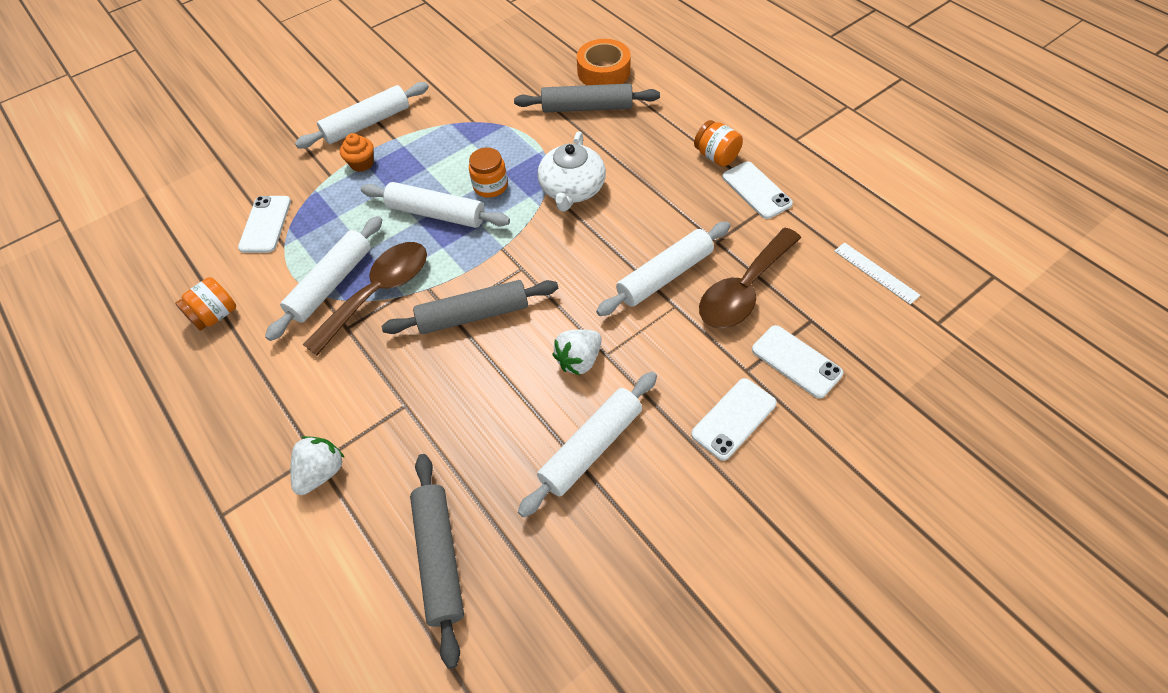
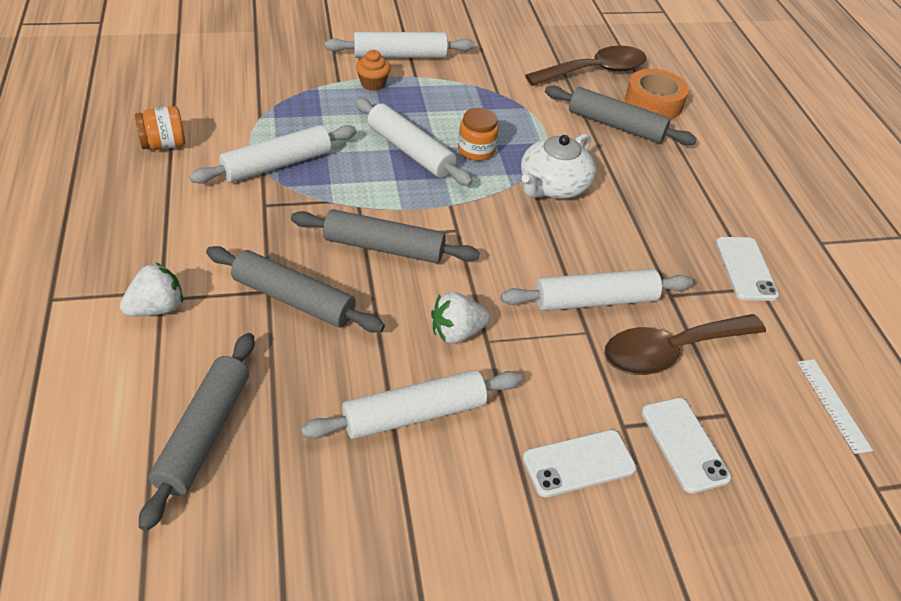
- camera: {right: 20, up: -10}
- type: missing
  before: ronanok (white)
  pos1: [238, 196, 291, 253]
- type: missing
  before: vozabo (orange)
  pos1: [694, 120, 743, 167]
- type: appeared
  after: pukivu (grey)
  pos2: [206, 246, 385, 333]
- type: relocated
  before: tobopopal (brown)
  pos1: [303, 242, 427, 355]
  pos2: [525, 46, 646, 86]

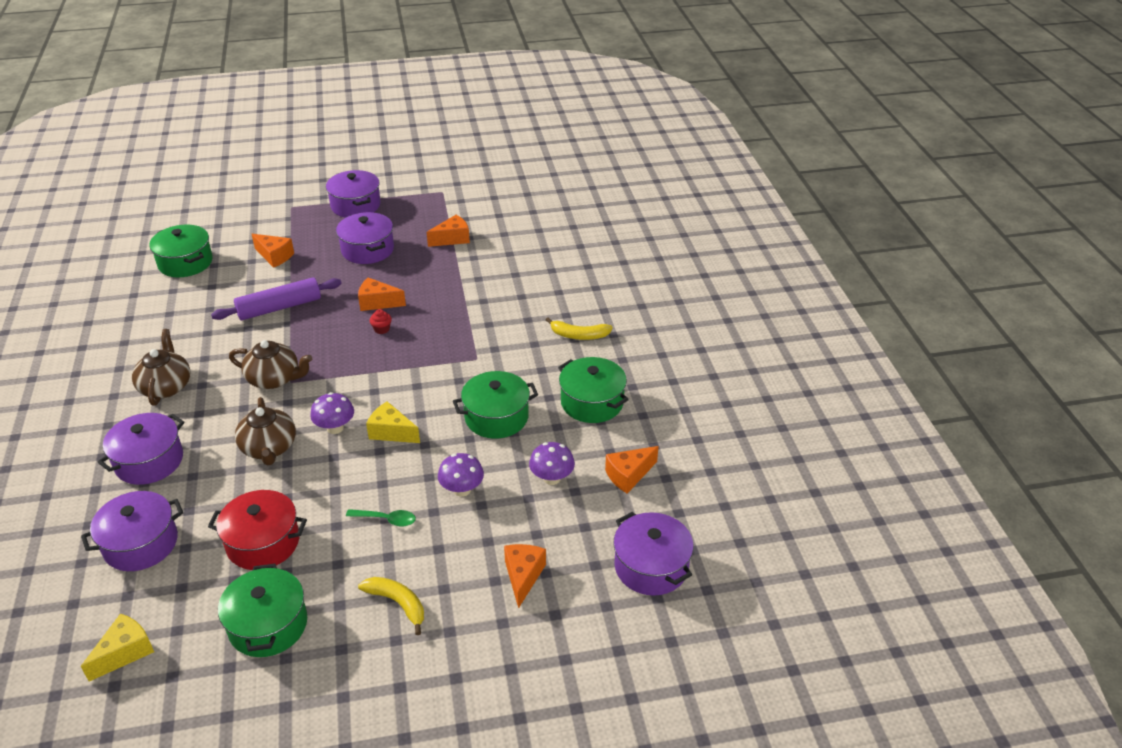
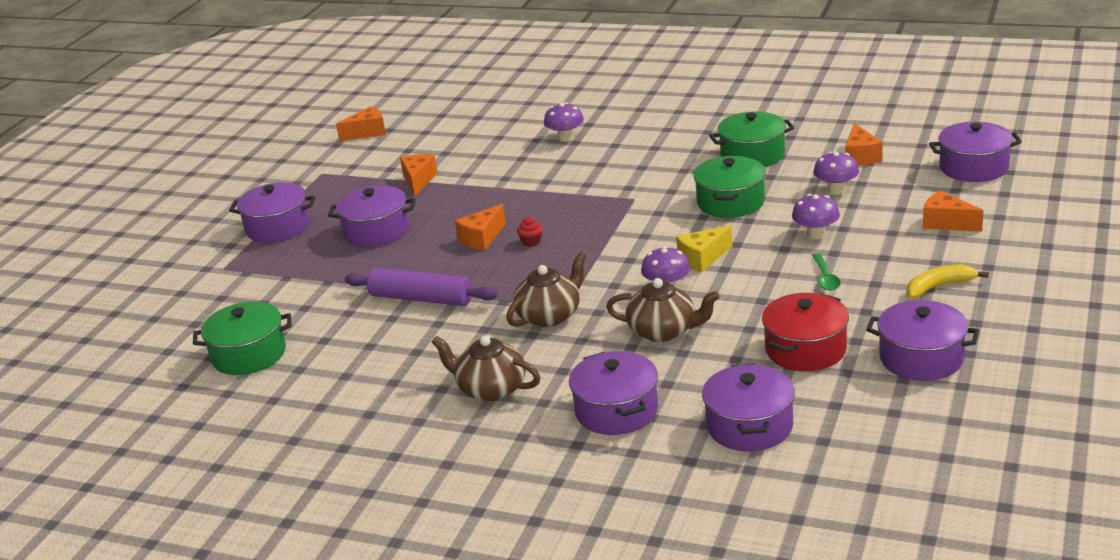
- camera: {right: -55, up: -10}
- type: missing
  before: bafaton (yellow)
  pos1: [81, 613, 154, 681]
- type: missing
  before: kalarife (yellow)
  pos1: [546, 318, 613, 340]
- type: appeared
  after: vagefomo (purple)
  pos2: [544, 103, 584, 142]
- type: relocated
  before: bafaton (orange)
  pos1: [252, 234, 294, 268]
  pos2: [336, 106, 386, 141]
- type: colour
  before: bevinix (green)
  after: bevinix (purple)
  pos1: [218, 564, 307, 657]
  pos2: [866, 300, 980, 381]
- type: spun
  before: pukivu (purple)
  pos1: [211, 277, 342, 320]
  pos2: [345, 267, 498, 306]
  turn: -75
- type: spun
  before: tobopopal (green)
  pos1: [346, 509, 416, 527]
  pos2: [812, 253, 841, 291]
  turn: 135

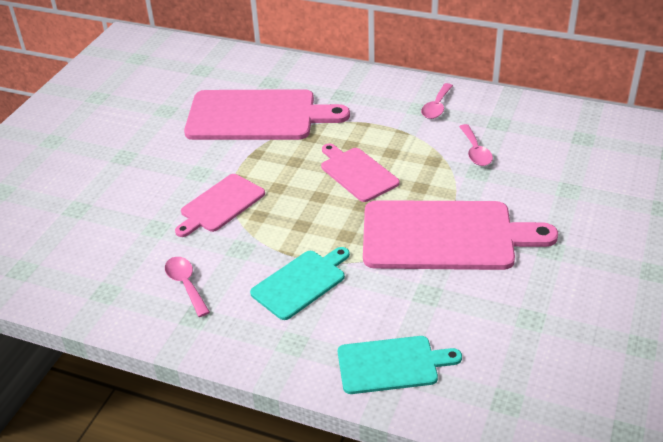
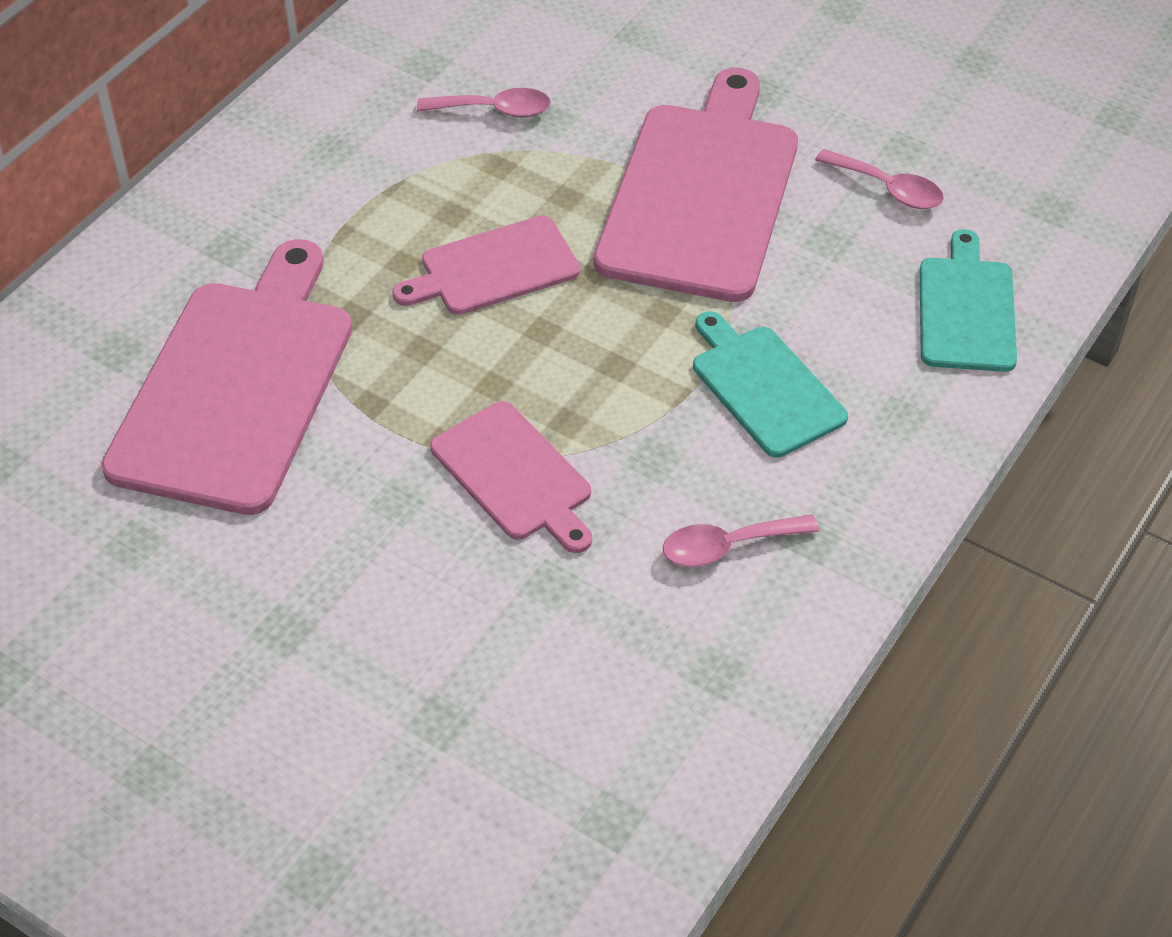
- camera: {right: -80, up: 10}
- type: relocated
  before: tobopopal (pink)
  pos1: [421, 83, 453, 119]
  pos2: [815, 149, 944, 209]

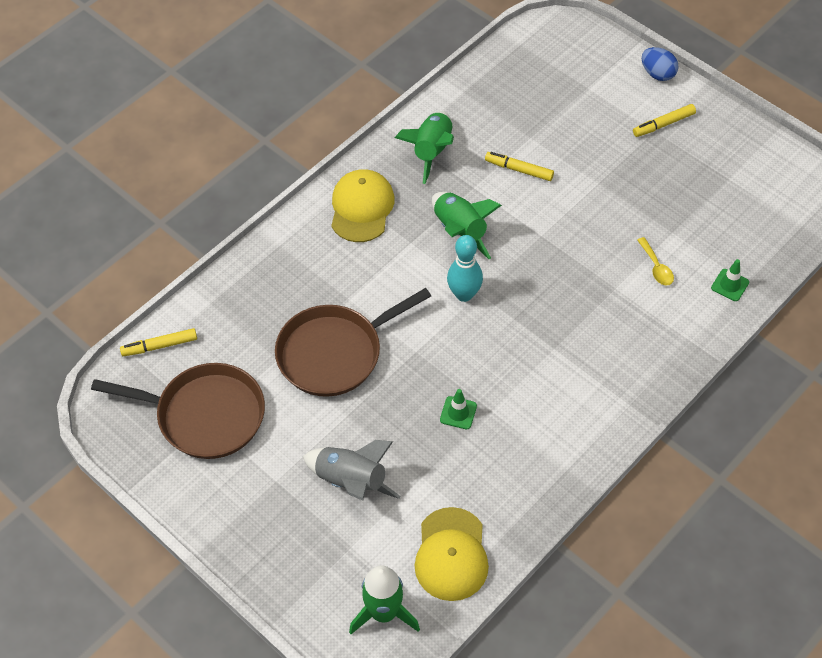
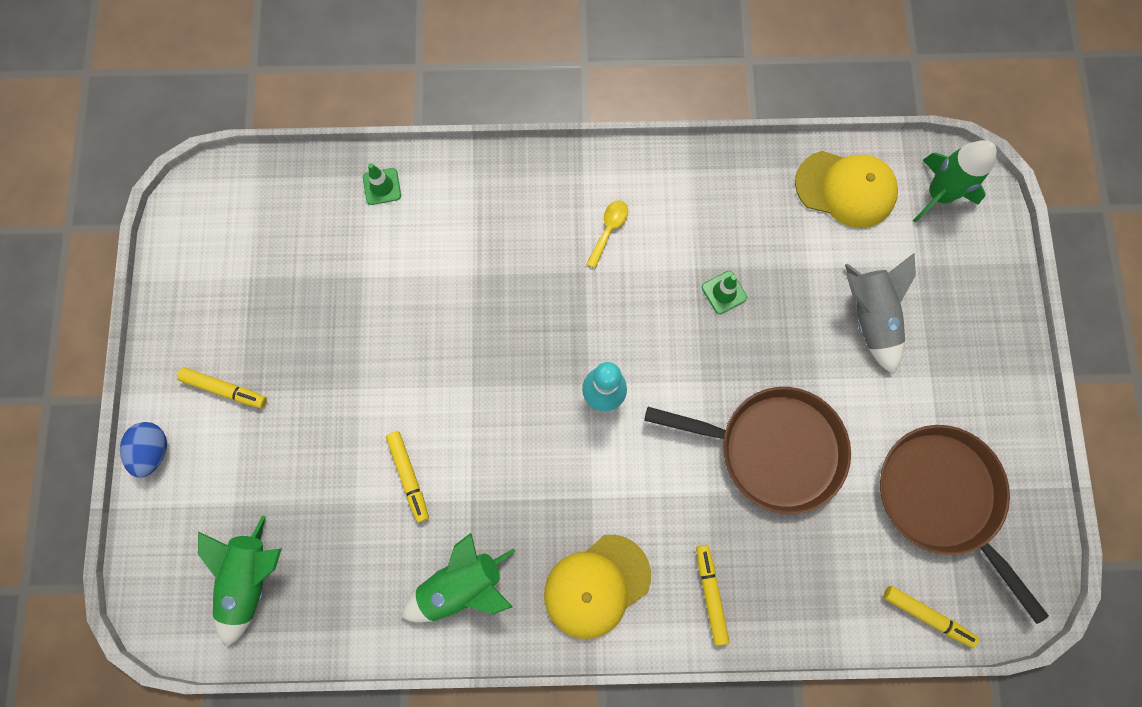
- camera: {right: -135, up: 20}
- type: appeared
  after: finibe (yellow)
  pos2: [696, 545, 729, 646]
- type: relocated
  before: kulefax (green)
  pos1: [432, 192, 502, 259]
  pos2: [198, 516, 282, 647]
- type: relocated
  before: tobopopal (yellow)
  pos1: [637, 237, 674, 286]
  pos2: [586, 200, 628, 268]
- type: spun
  before: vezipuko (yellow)
  pos1: [415, 507, 489, 601]
  pos2: [795, 151, 898, 228]
  turn: 60

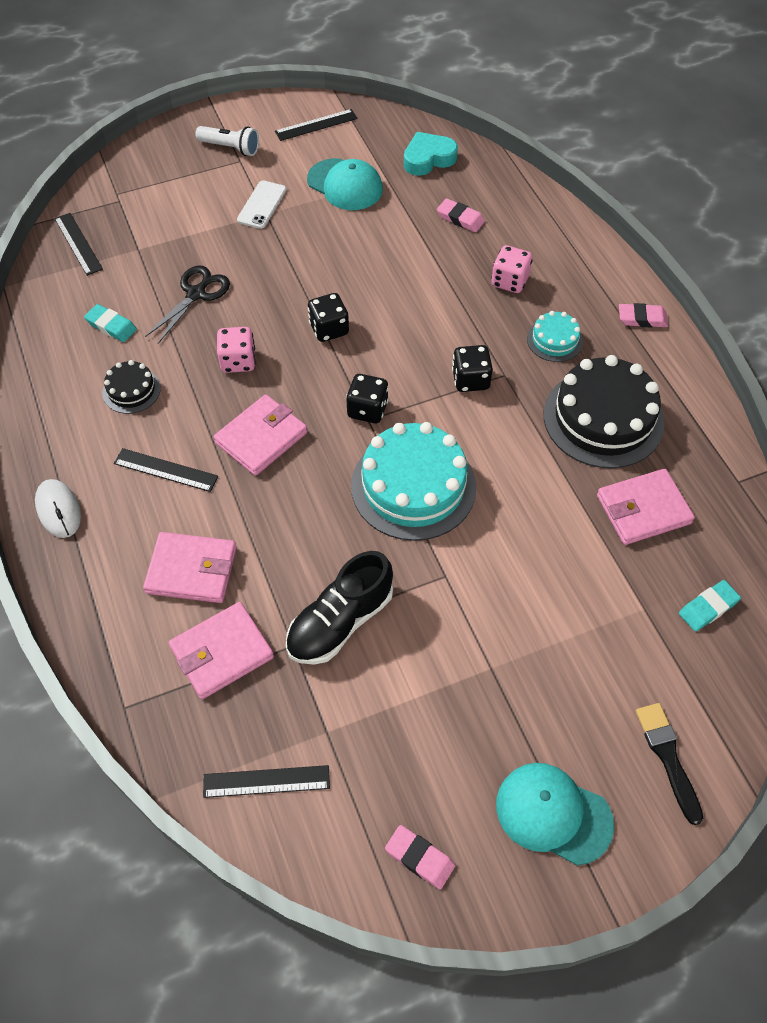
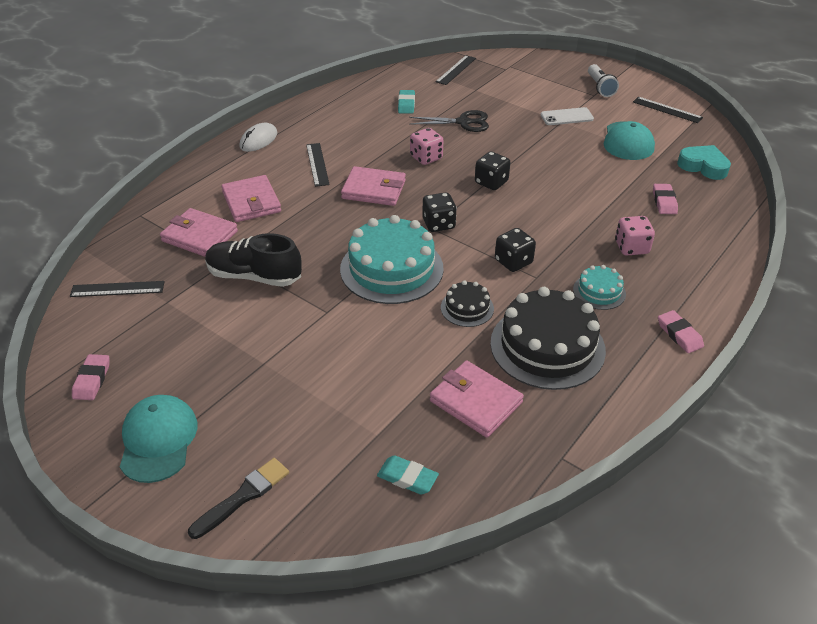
- camera: {right: 60, up: -15}
- type: relocated
  before: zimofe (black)
  pos1: [102, 360, 161, 414]
  pos2: [441, 280, 494, 327]
- type: spun
  before: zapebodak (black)
  pos1: [203, 765, 330, 798]
  pos2: [70, 281, 165, 297]
  turn: -60

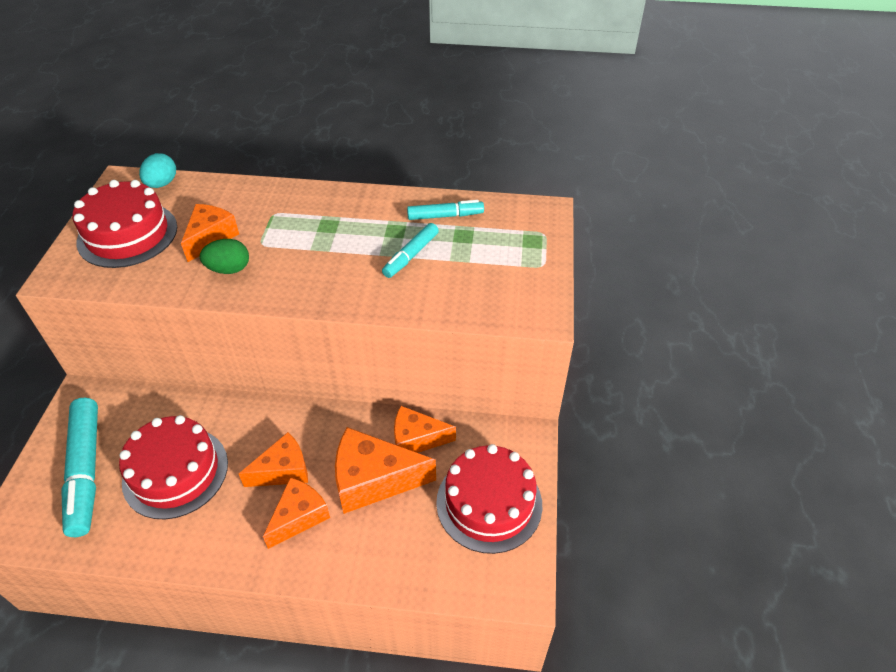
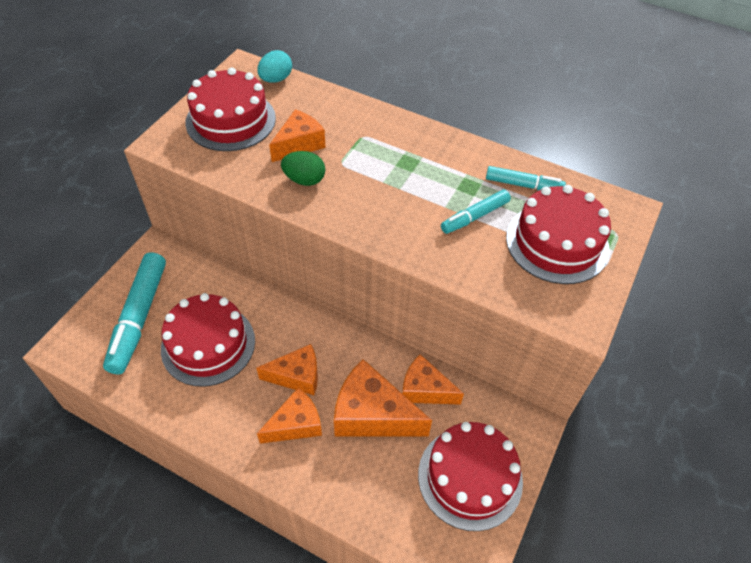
- camera: {right: 20, up: 5}
- type: appeared
  after: zimofe (red)
  pos2: [506, 185, 611, 284]

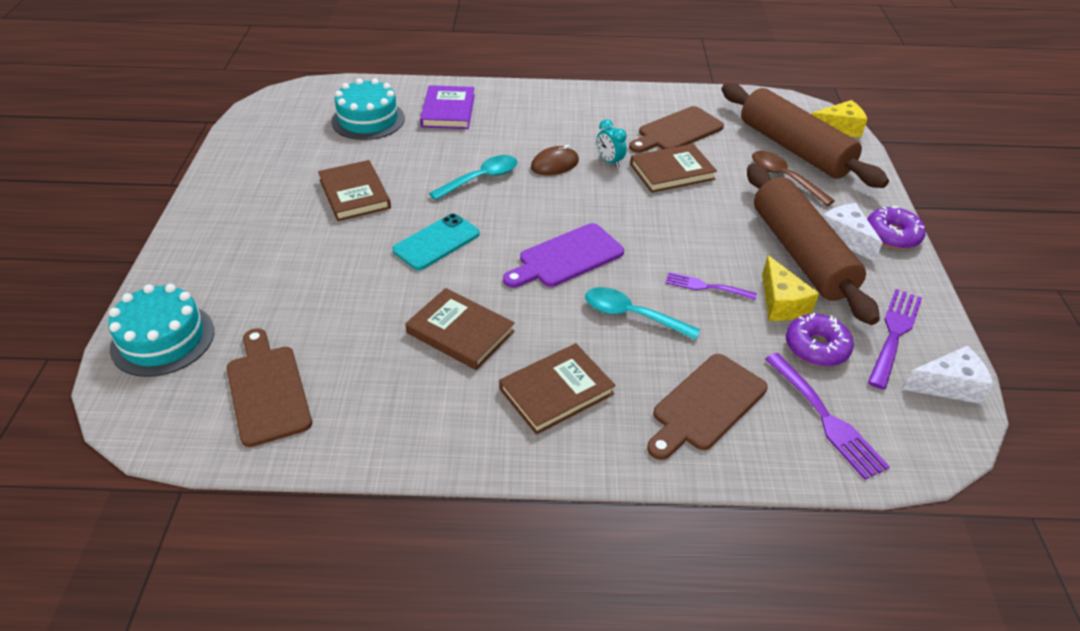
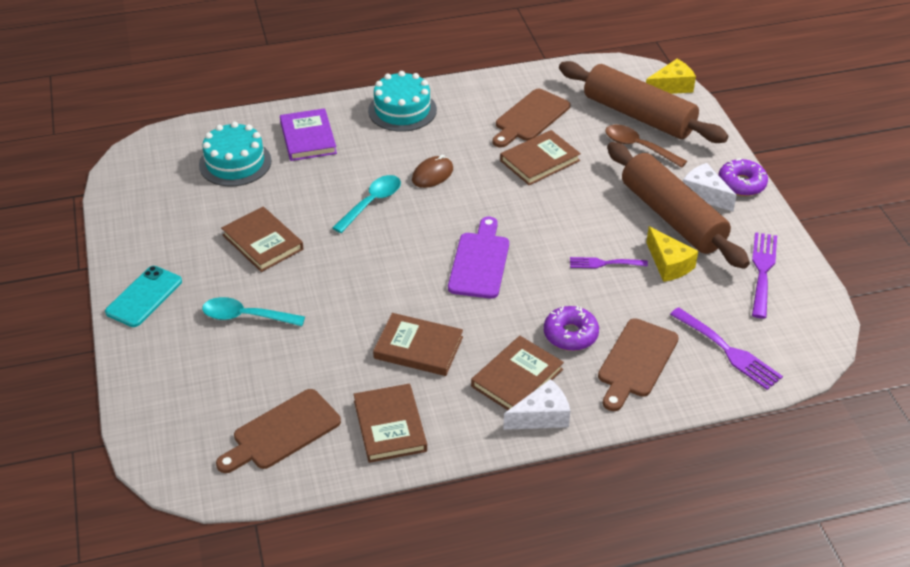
- camera: {right: -15, up: 0}
- type: missing
  before: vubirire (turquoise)
  pos1: [597, 119, 627, 168]
- type: appeared
  after: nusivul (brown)
  pos2: [353, 384, 427, 463]
- type: relocated
  before: zimofe (turquoise)
  pos1: [108, 284, 214, 377]
  pos2: [368, 71, 437, 132]
- type: relocated
  before: ronanok (turquoise)
  pos1: [393, 213, 480, 270]
  pos2: [105, 266, 182, 327]
- type: relocated
  before: tobopopal (turquoise)
  pos1: [585, 287, 700, 340]
  pos2: [202, 297, 305, 326]
- type: relocated
  before: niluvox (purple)
  pos1: [786, 313, 854, 367]
  pos2: [544, 305, 599, 351]
- type: relocated
  before: bafaton (white)
  pos1: [902, 346, 994, 404]
  pos2: [503, 379, 570, 430]
- type: spun
  before: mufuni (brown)
  pos1: [227, 328, 312, 447]
  pos2: [216, 389, 341, 473]
  turn: -90
- type: spun
  before: mufuni (purple)
  pos1: [503, 223, 624, 288]
  pos2: [448, 217, 509, 299]
  turn: 150

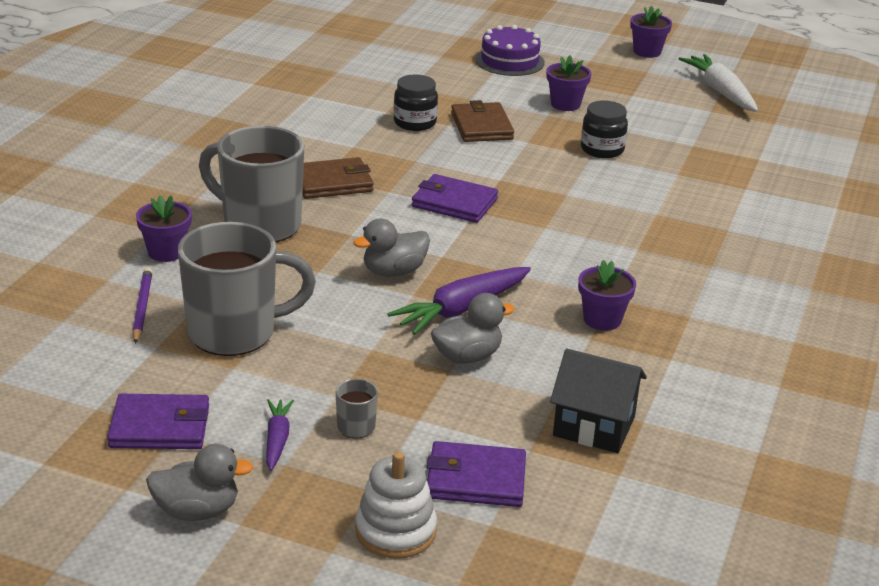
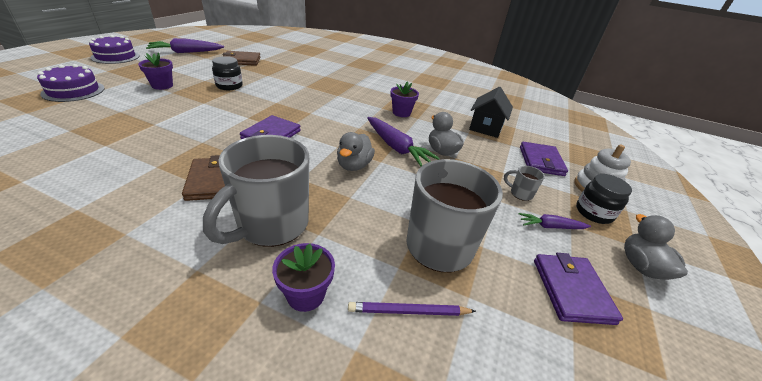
- camera: {right: -90, up: 5}
- type: relocated
  before: vozabo (black)
  pos1: [393, 74, 438, 131]
  pos2: [576, 174, 632, 224]
- type: relocated
  before: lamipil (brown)
  pos1: [451, 100, 514, 142]
  pos2: [222, 51, 260, 66]
- type: exchanged
  before: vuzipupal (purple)
  after: zimofe (purple)
  pos1: [630, 6, 672, 58]
  pos2: [89, 35, 140, 64]
- type: colour
  before: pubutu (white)
  after: pubutu (purple)
  pos1: [678, 54, 758, 112]
  pos2: [146, 38, 224, 53]
- type: spun
  before: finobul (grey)
  pos1: [353, 219, 430, 277]
  pos2: [337, 132, 375, 171]
  turn: 45

